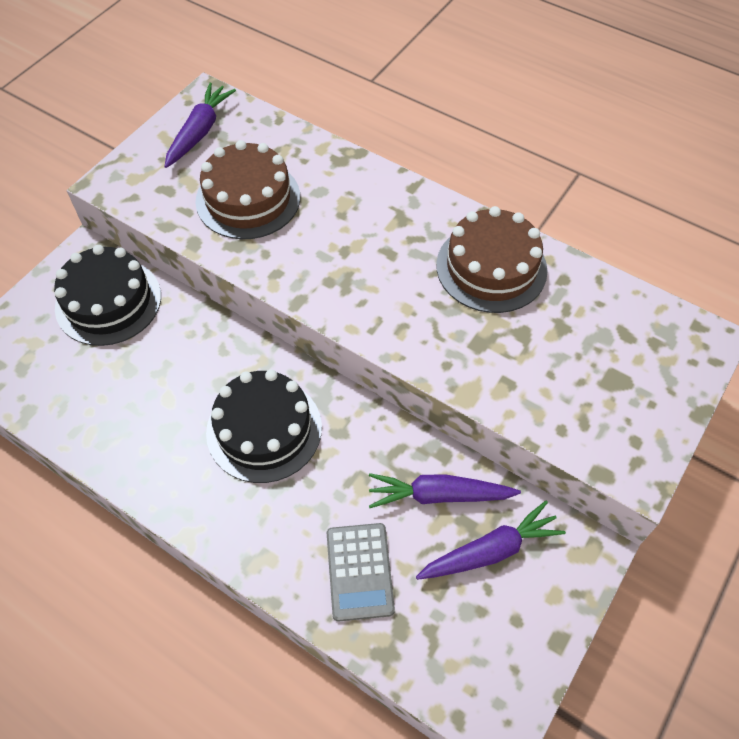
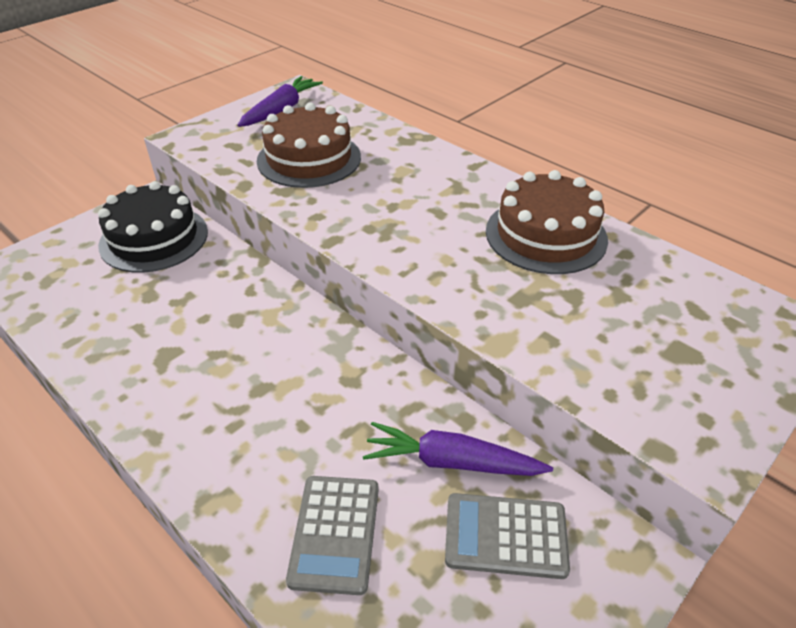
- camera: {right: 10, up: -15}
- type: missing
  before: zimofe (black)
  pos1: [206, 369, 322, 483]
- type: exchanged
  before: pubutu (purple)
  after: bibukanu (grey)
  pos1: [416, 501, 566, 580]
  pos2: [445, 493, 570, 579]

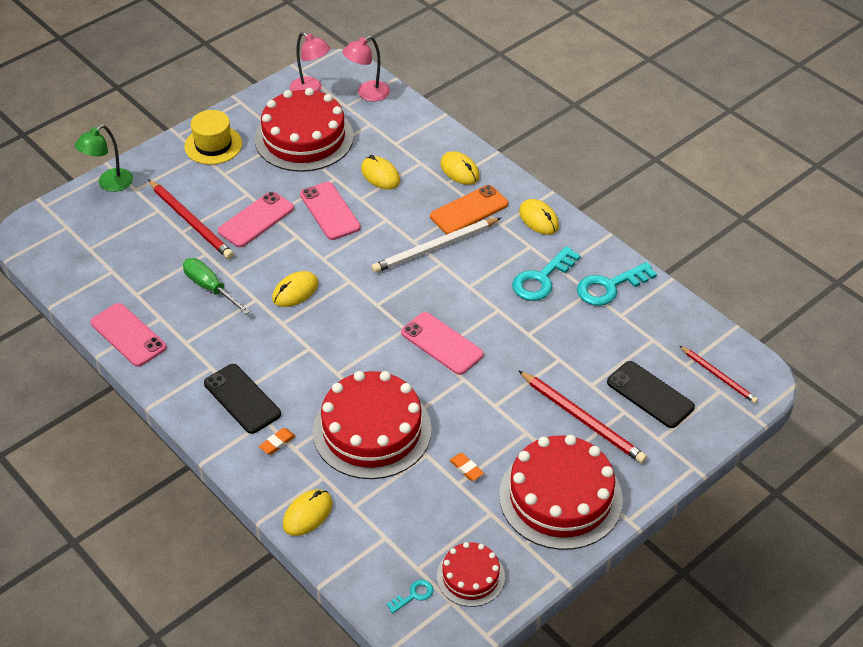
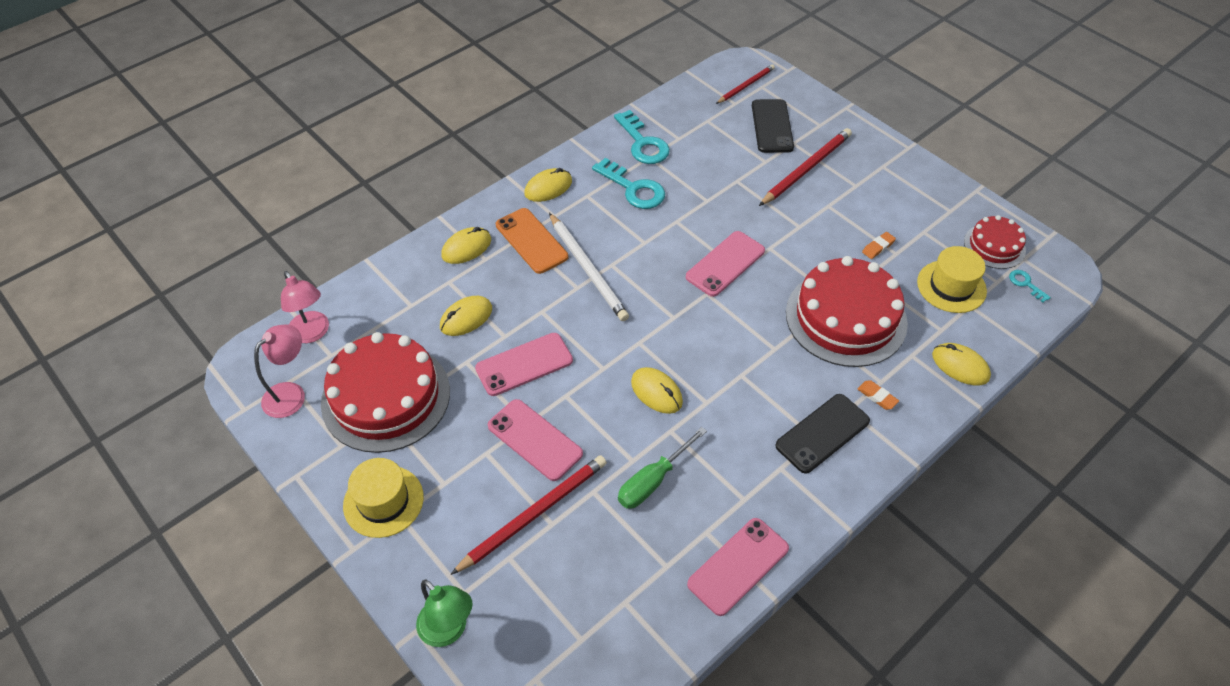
- camera: {right: -90, up: 5}
- type: missing
  before: zimofe (red)
  pos1: [499, 435, 623, 550]
- type: appeared
  after: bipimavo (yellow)
  pos2: [917, 246, 987, 313]
- type: spun
  before: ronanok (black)
  pos1: [607, 361, 695, 428]
  pos2: [752, 99, 794, 153]
  turn: -45

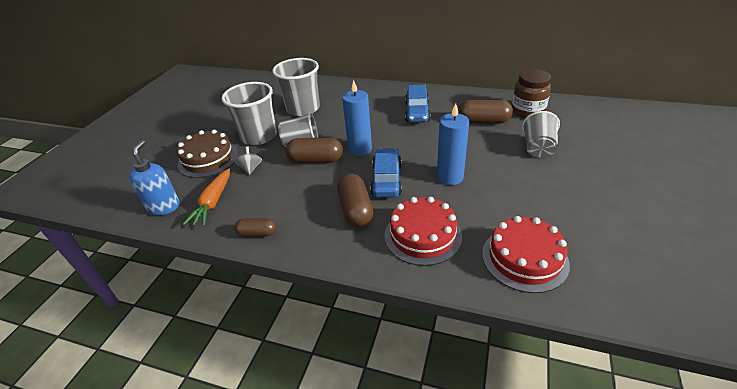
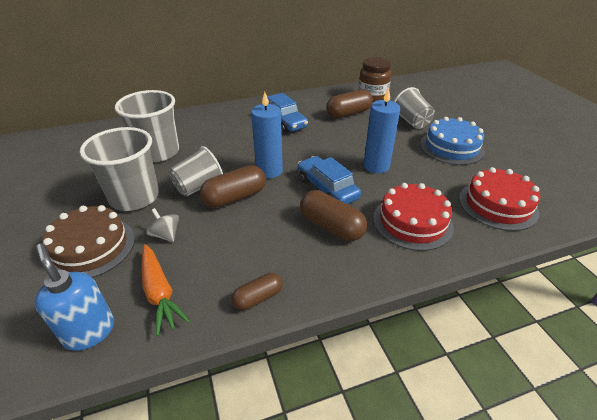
- camera: {right: -40, up: 0}
- type: appeared
  after: zimofe (blue)
  pos2: [420, 117, 485, 165]

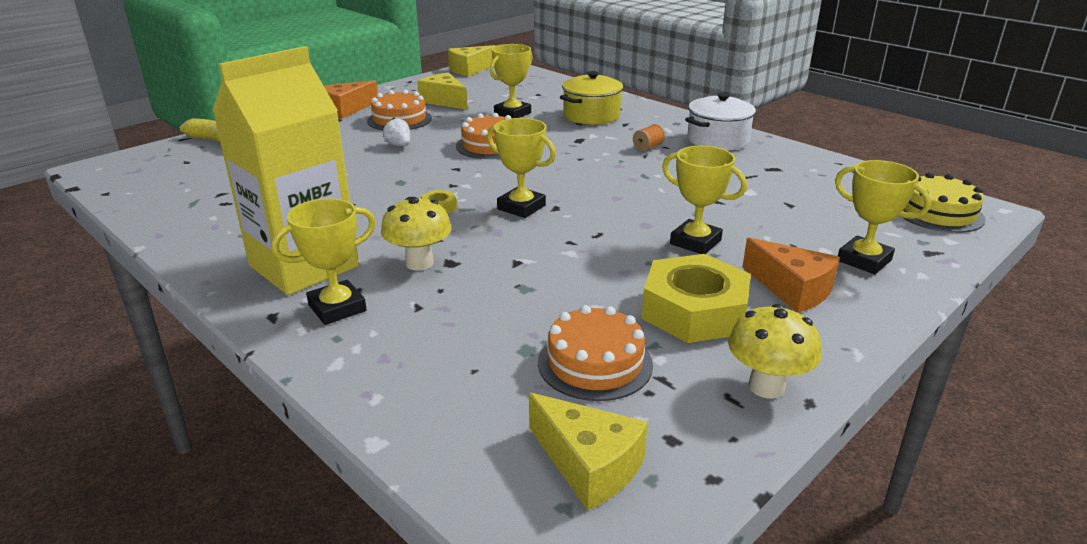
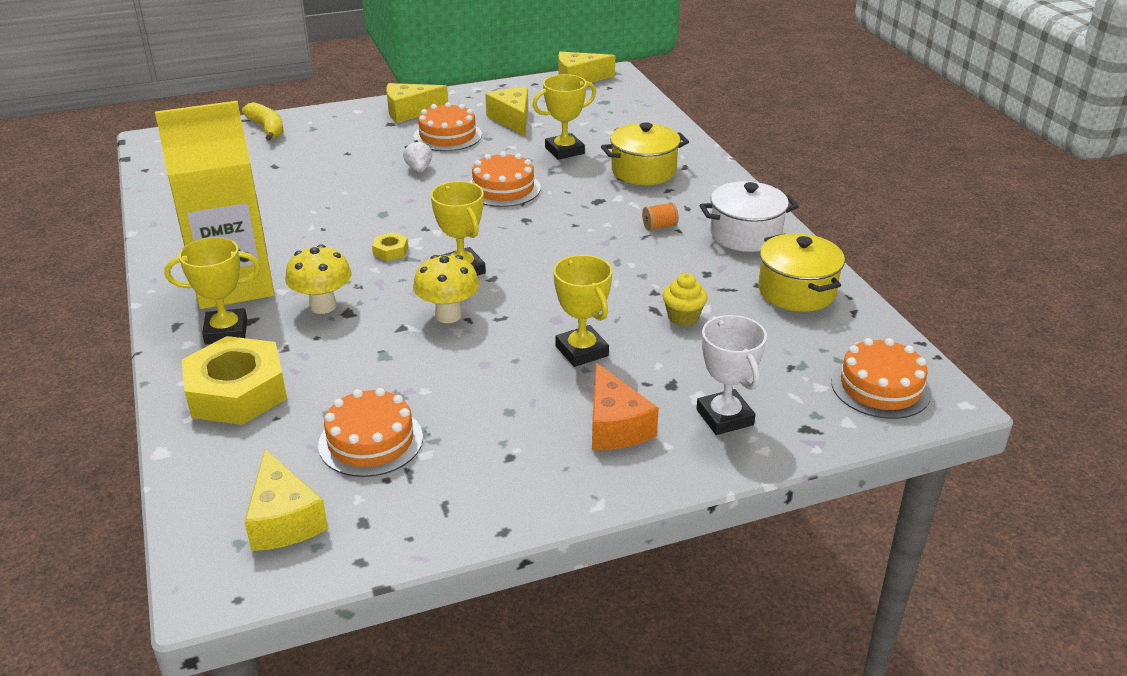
- camera: {right: 25, up: 5}
- type: appeared
  after: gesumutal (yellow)
  pos2: [663, 273, 707, 326]
- type: appeared
  after: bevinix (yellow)
  pos2: [758, 233, 845, 312]
- type: relocated
  before: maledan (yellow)
  pos1: [642, 254, 751, 343]
  pos2: [182, 336, 287, 425]
- type: relocated
  before: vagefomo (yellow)
  pos1: [728, 304, 821, 399]
  pos2: [413, 255, 479, 323]
- type: colour
  before: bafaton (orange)
  after: bafaton (yellow)
  pos1: [323, 80, 378, 118]
  pos2: [386, 83, 448, 123]
- type: colour
  before: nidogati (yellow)
  after: nidogati (white)
  pos1: [835, 160, 931, 274]
  pos2: [696, 315, 767, 435]
- type: colour
  before: zimofe (yellow)
  after: zimofe (orange)
  pos1: [903, 172, 986, 233]
  pos2: [831, 338, 932, 419]

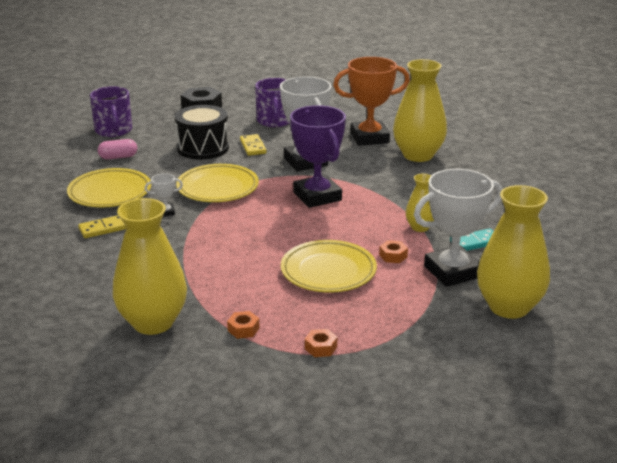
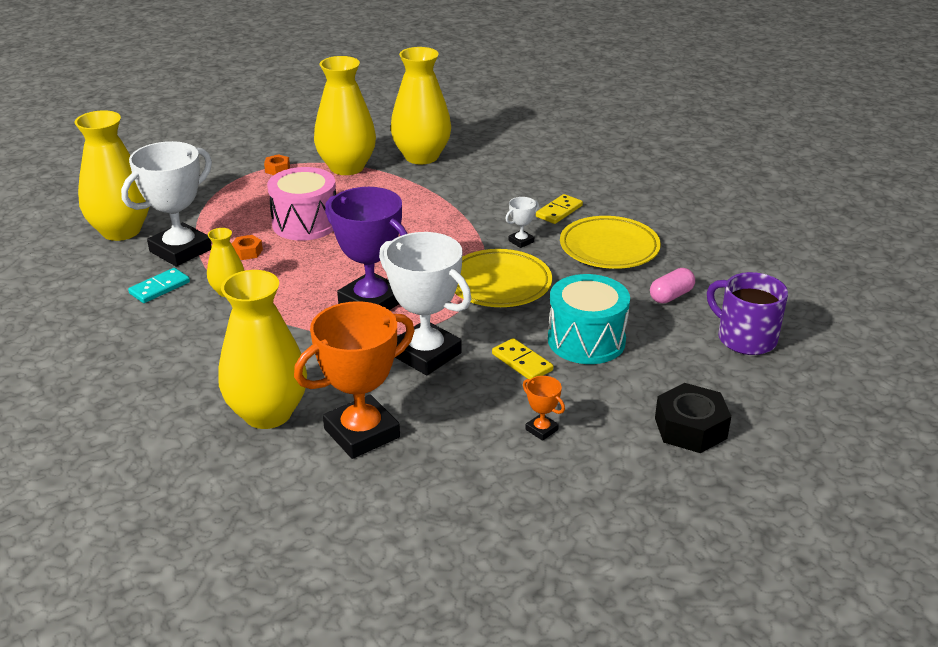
- camera: {right: 155, up: 5}
- type: exchanged
  before: maledan (orange)
  after: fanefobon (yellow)
  pos1: [227, 311, 260, 339]
  pos2: [314, 56, 376, 175]
- type: exchanged
  before: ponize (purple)
  after: nidogati (orange)
  pos1: [255, 78, 289, 127]
  pos2: [523, 376, 565, 441]
- type: exchanged
  before: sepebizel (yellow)
  after: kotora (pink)
  pos1: [281, 240, 377, 293]
  pos2: [267, 167, 336, 241]
- type: colour
  before: kotora (black)
  after: kotora (turquoise)
  pos1: [175, 105, 229, 160]
  pos2: [548, 274, 630, 364]

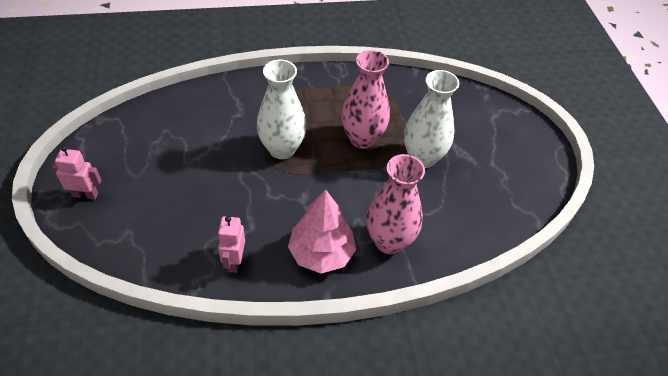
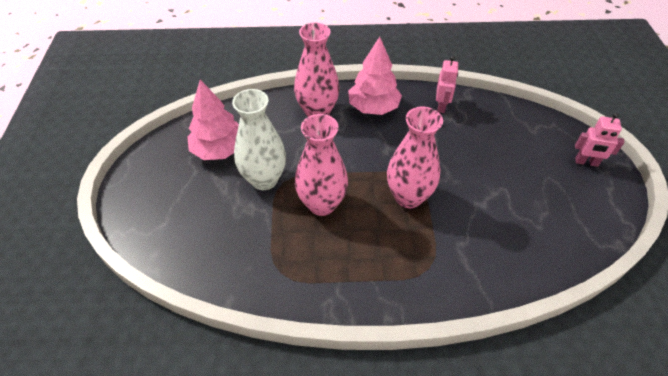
- camera: {right: -170, up: 0}
- type: appeared
  after: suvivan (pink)
  pos2: [187, 80, 239, 160]
- type: colour
  before: fanefobon (white)
  after: fanefobon (pink)
  pos1: [257, 60, 307, 159]
  pos2: [387, 107, 443, 208]

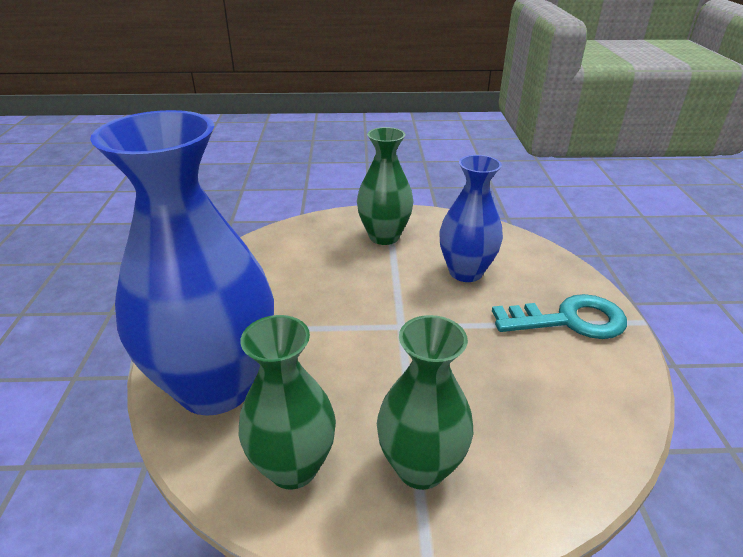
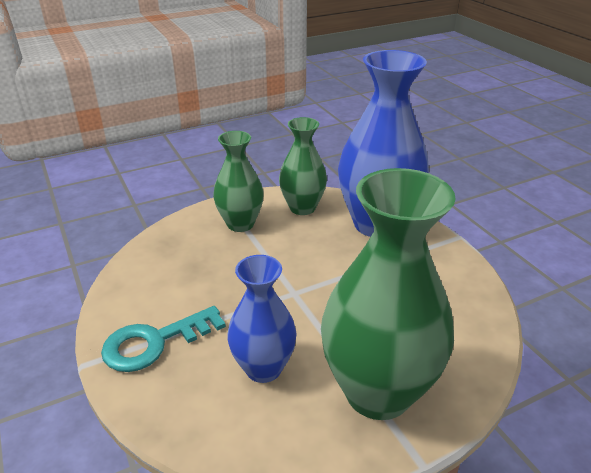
- camera: {right: 155, up: 0}
- type: size
  before: fanefobon (green)
  pos1: [357, 127, 413, 245]
  pos2: [321, 168, 456, 420]
  scale: 1.74

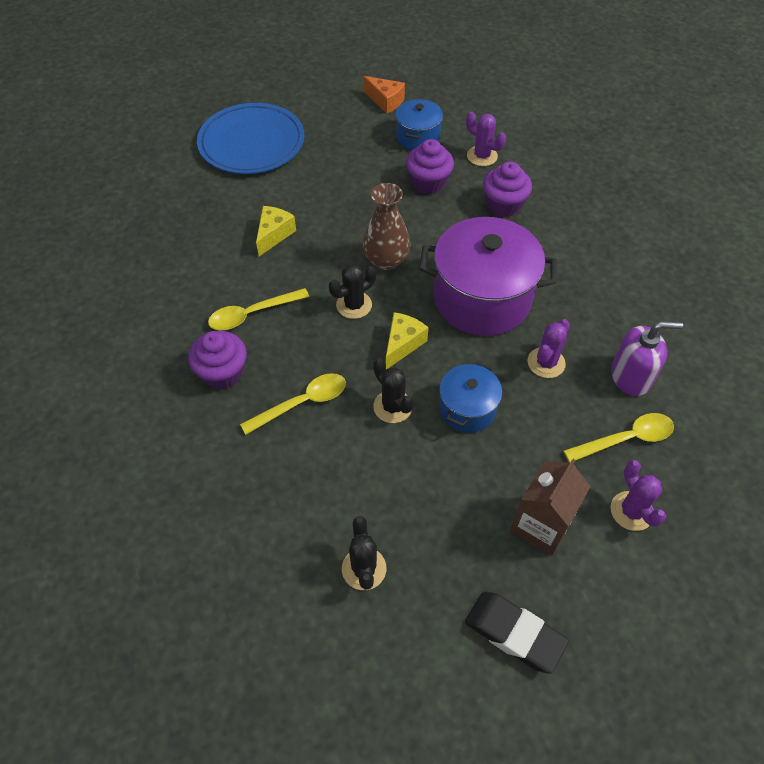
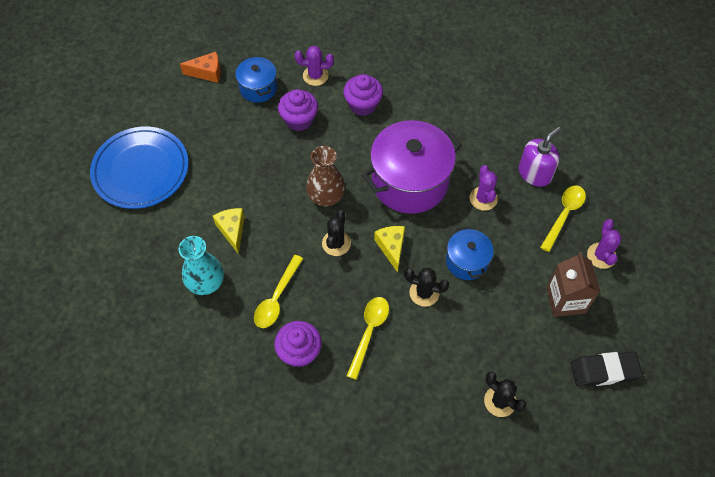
- camera: {right: -40, up: 5}
- type: appeared
  after: fanefobon (turquoise)
  pos2: [179, 236, 224, 295]
- type: spun
  before: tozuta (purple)
  pos1: [611, 460, 666, 531]
  pos2: [587, 219, 622, 269]
  turn: 60

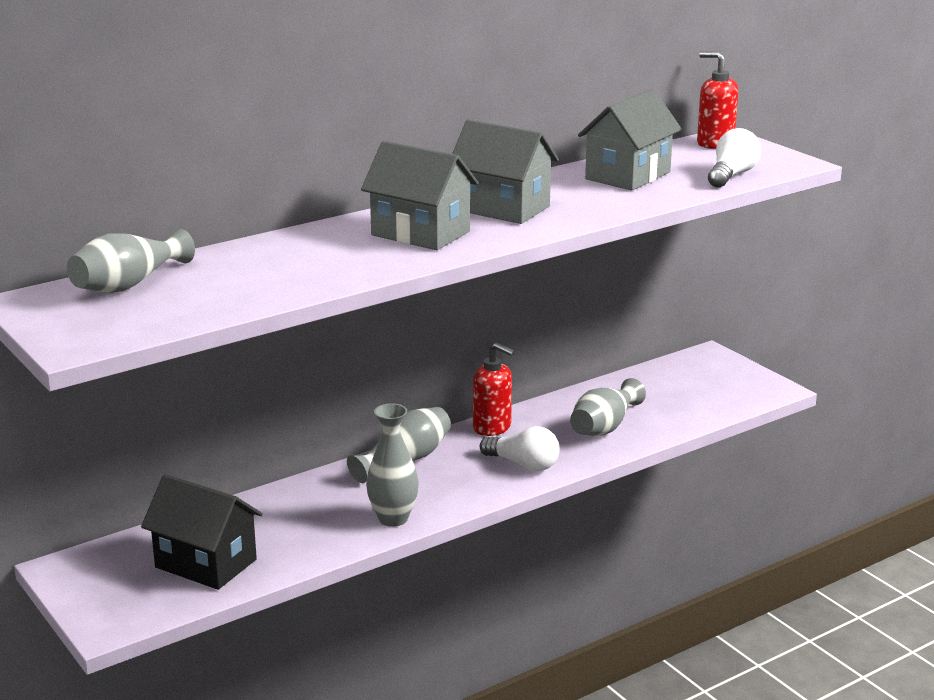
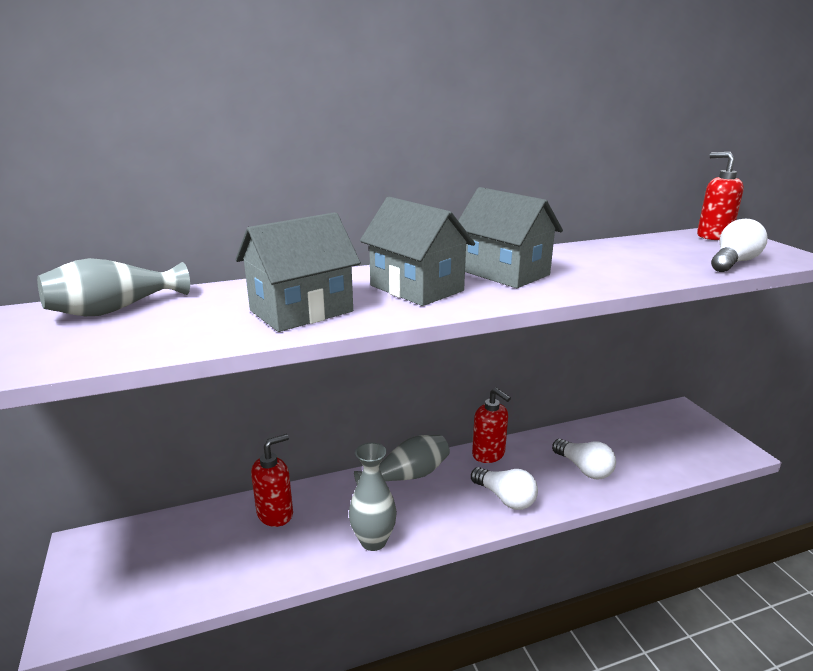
- camera: {right: 15, up: 0}
- type: missing
  before: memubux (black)
  pos1: [141, 474, 263, 590]
- type: appeared
  after: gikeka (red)
  pos2: [251, 434, 293, 527]
- type: relocated
  before: memubux (grey)
  pos1: [578, 89, 682, 191]
  pos2: [235, 212, 361, 332]
- type: exchanged
  before: fanefobon (grey)
  after: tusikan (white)
  pos1: [570, 378, 646, 436]
  pos2: [552, 439, 616, 479]

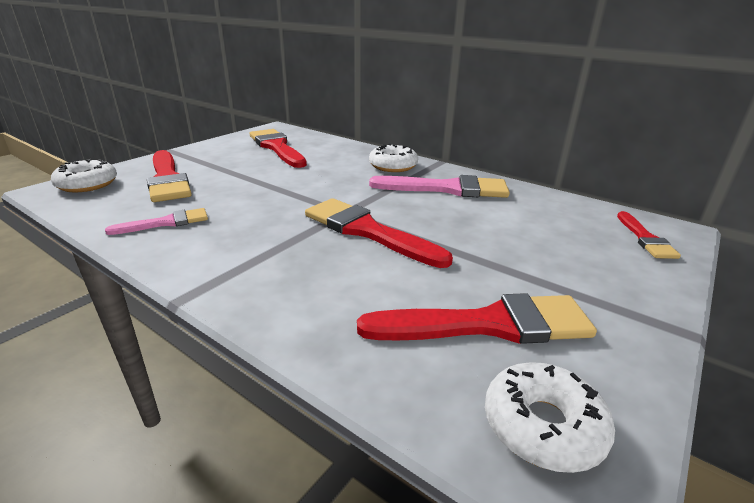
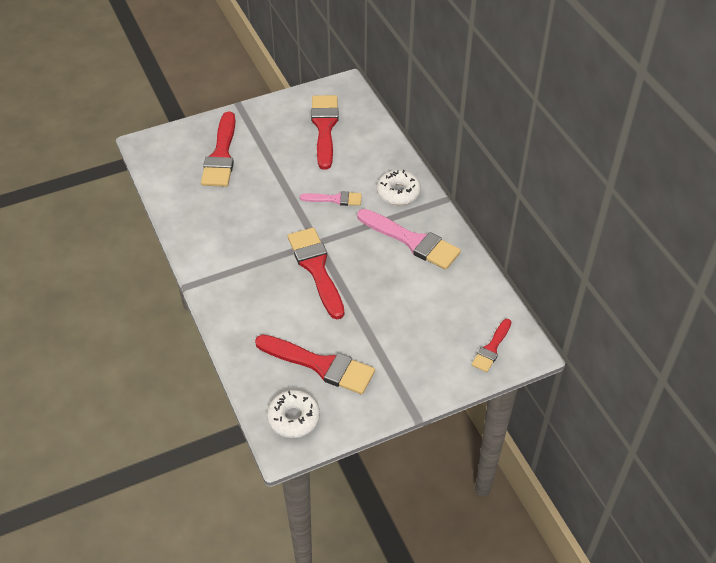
- camera: {right: 30, up: 20}
- type: missing
  before: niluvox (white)
  pos1: [51, 159, 117, 192]
- type: relocated
  before: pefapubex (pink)
  pos1: [105, 208, 208, 235]
  pos2: [300, 191, 362, 206]

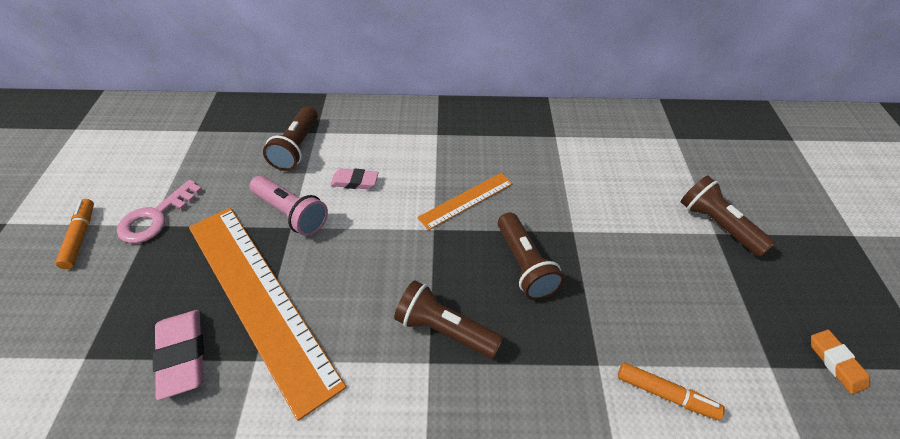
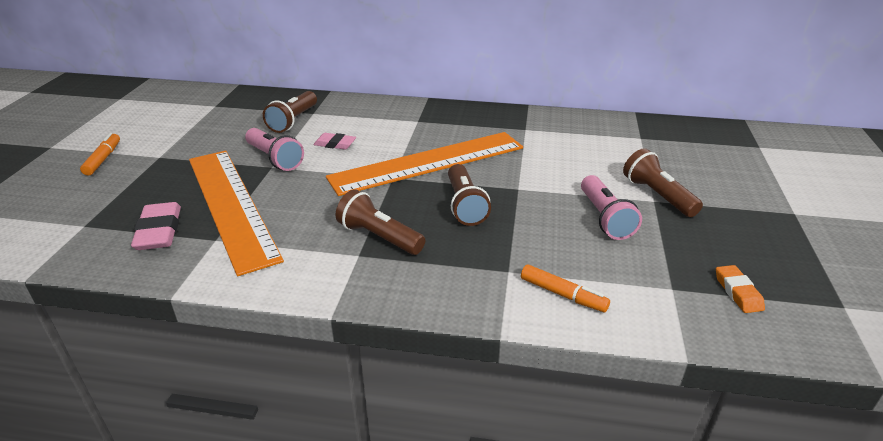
- camera: {right: 10, up: -15}
- type: missing
  before: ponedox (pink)
  pos1: [117, 180, 202, 243]
- type: appeared
  after: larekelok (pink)
  pos2: [581, 175, 642, 240]
- type: size
  before: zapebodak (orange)
  pos1: [417, 173, 513, 230]
  pos2: [326, 132, 523, 196]
  scale: 2.12

